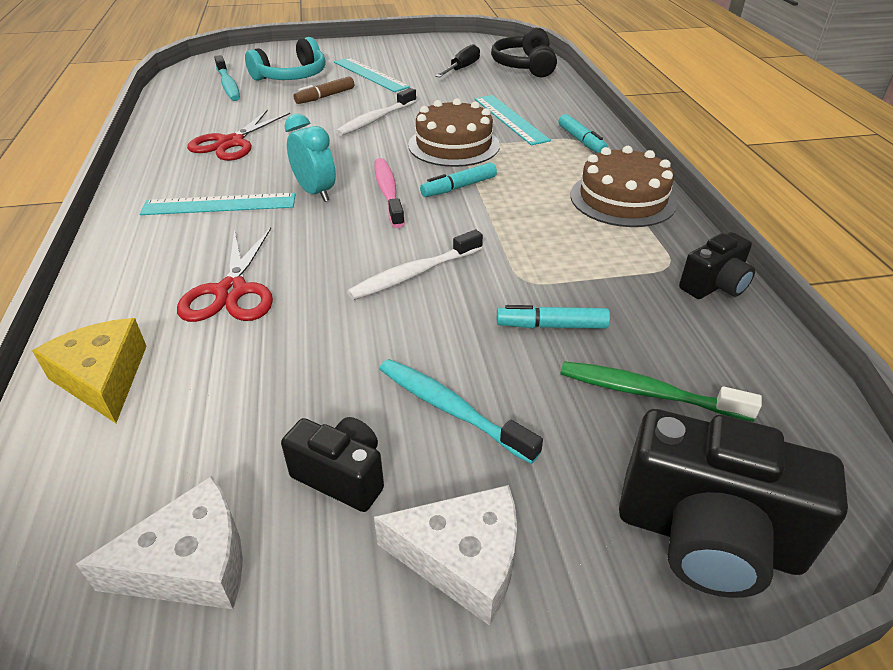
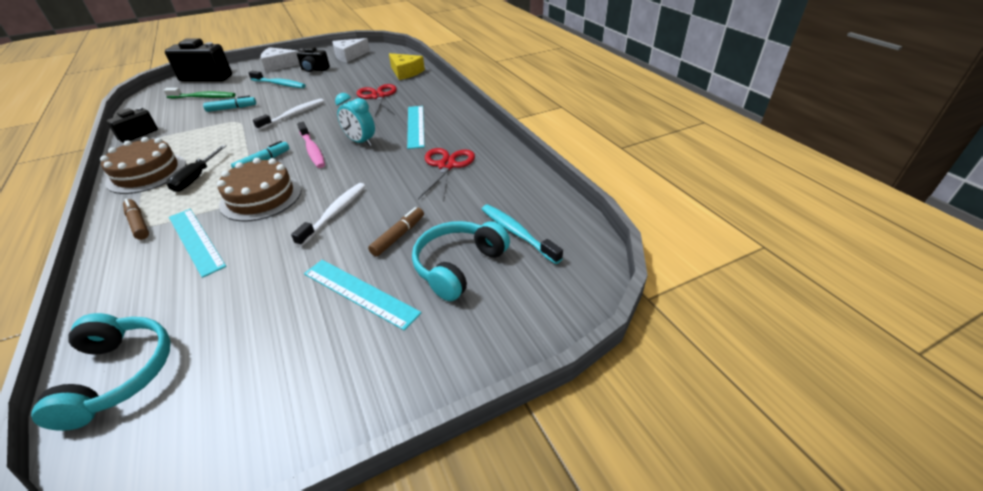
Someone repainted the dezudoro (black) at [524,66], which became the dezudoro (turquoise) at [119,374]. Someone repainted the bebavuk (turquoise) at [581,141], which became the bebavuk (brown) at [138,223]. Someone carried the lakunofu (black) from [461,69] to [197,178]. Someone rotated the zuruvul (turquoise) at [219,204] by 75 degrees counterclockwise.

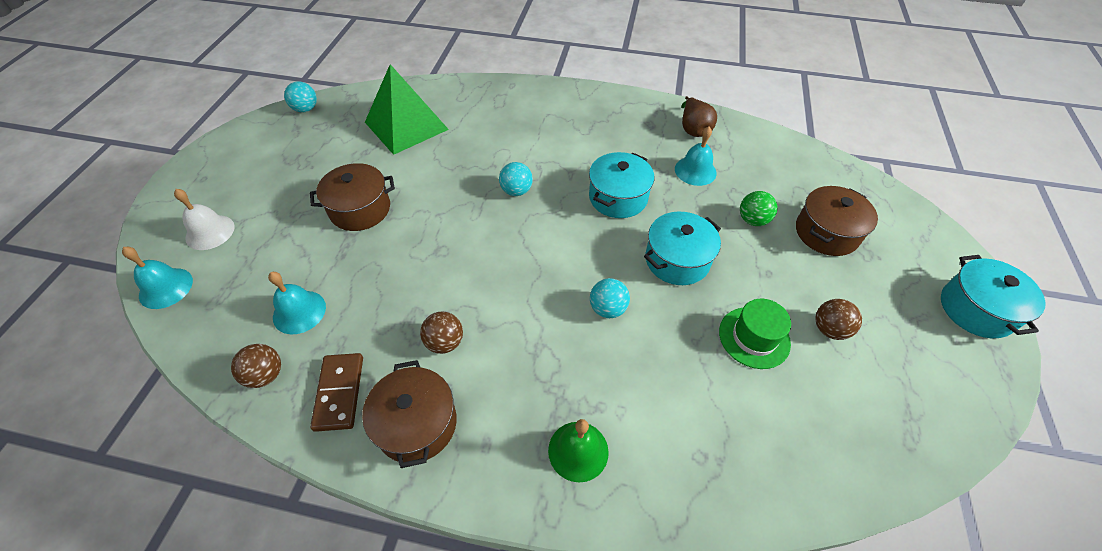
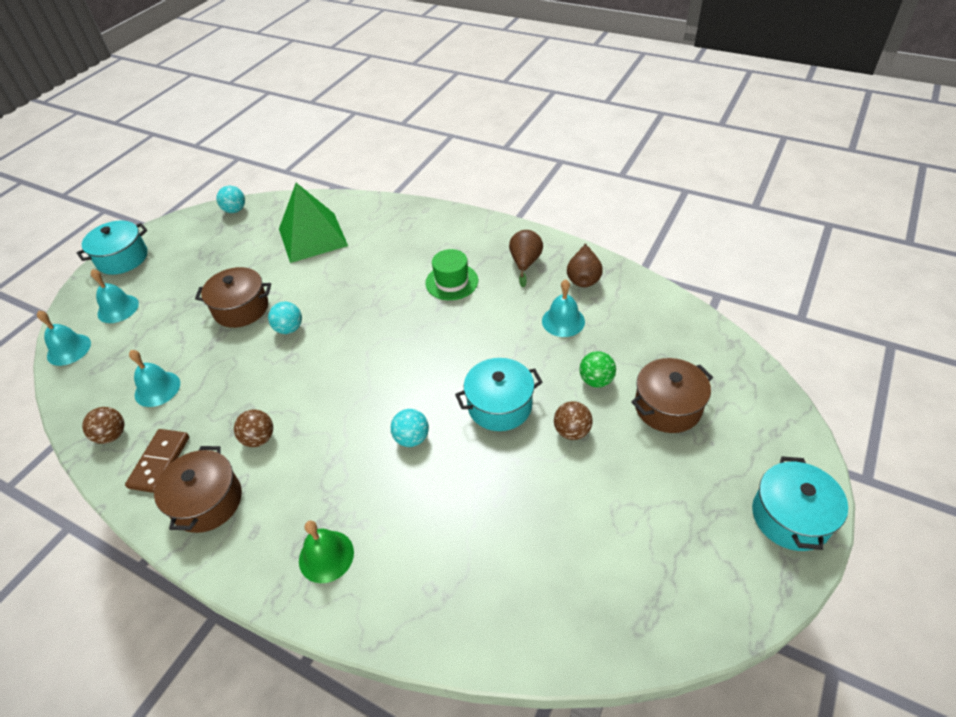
Someone carried the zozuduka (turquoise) from [618,197] to [122,258]. Someone repainted the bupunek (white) at [210,232], which became the bupunek (turquoise) at [118,308]. Someone carried the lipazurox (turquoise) from [516,191] to [289,329]. Someone carried the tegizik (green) from [754,337] to [451,282]. Someone put down the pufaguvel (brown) at [525,263]. Someone carried the lipazurox (brown) from [829,329] to [572,431].

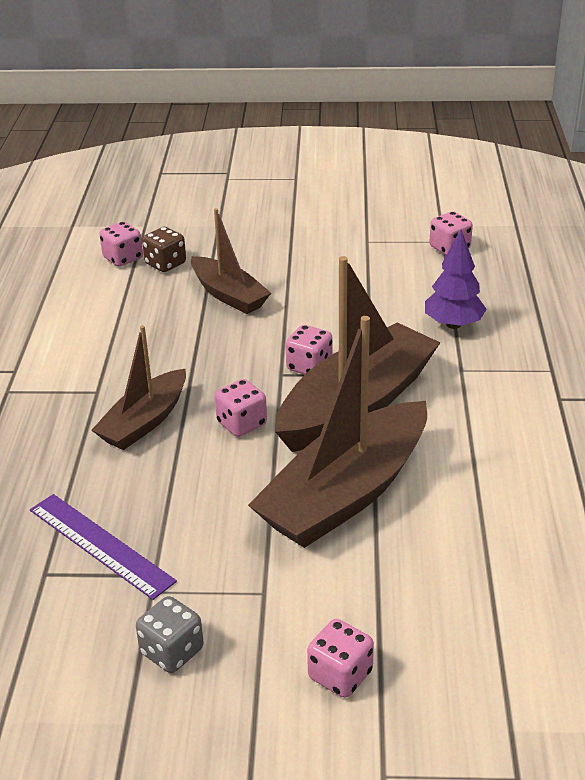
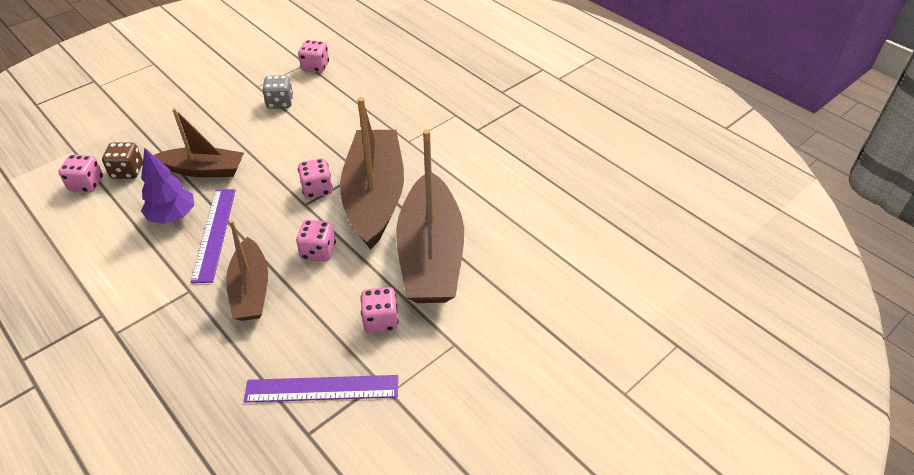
Someone carried the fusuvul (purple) from [453,324] to [173,216]. Someone put down the zuruvul (purple) at [214,234]. Someone carried the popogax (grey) from [172,651] to [280,102]. Someone carried the popogax (pink) from [340,675] to [380,320].

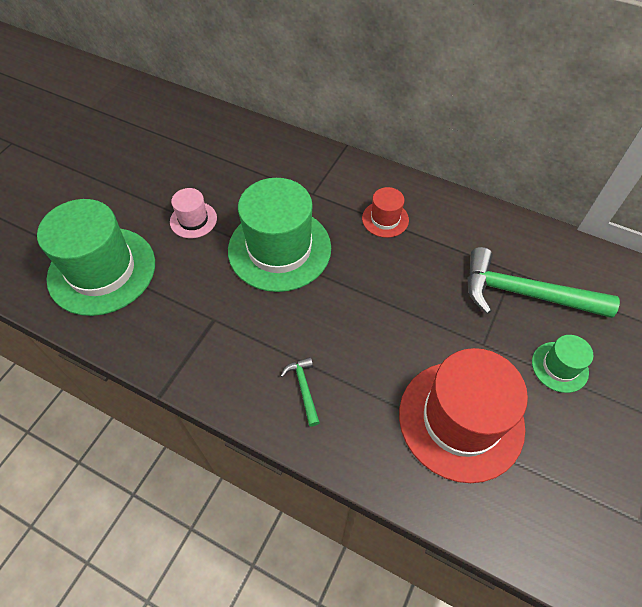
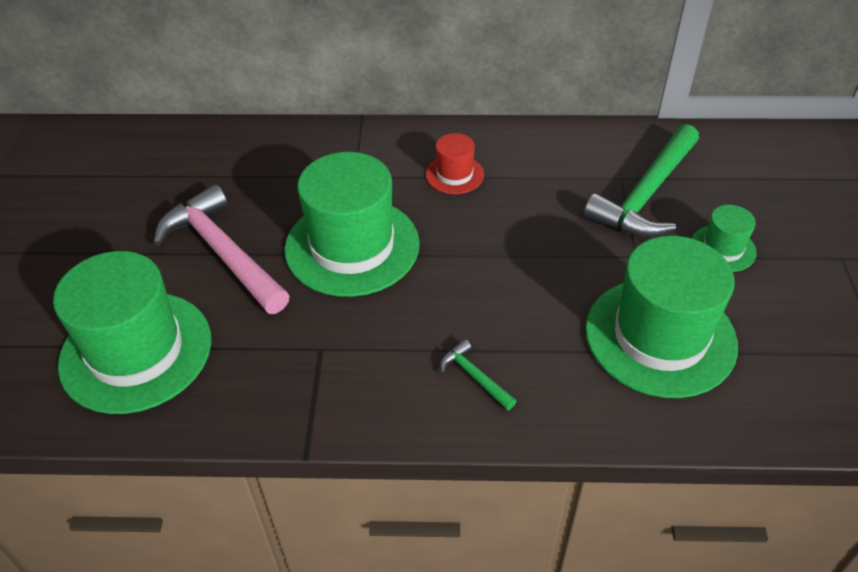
Someone swapped the tegizik (pink) at [193,220] for the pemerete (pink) at [223,253]. Someone rotated the pemerete (green) at [525,294] by 45 degrees counterclockwise. Someone repainted the tegizik (red) at [461,419], which became the tegizik (green) at [660,336].

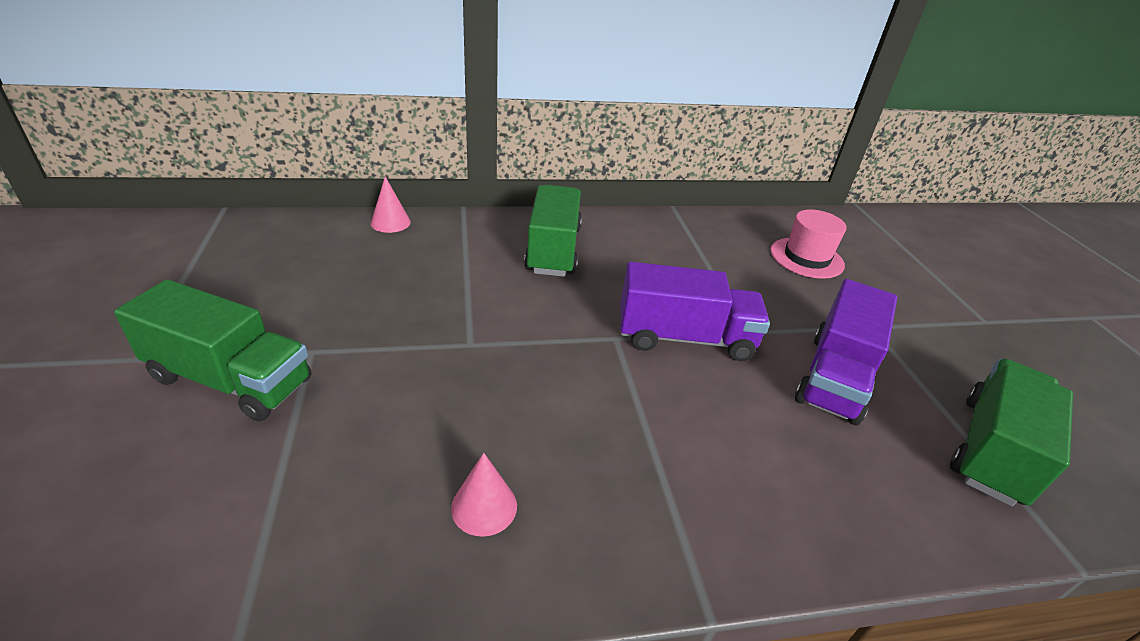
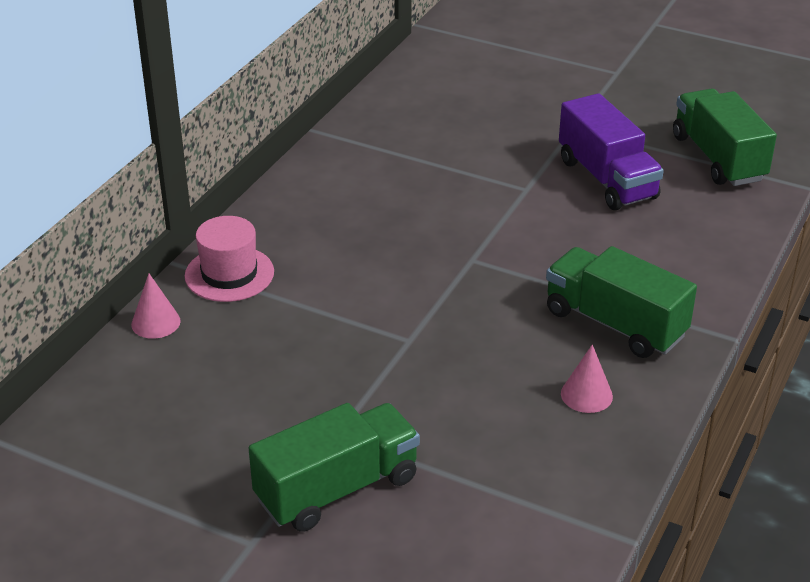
Someone carried the tegizik (pink) from [806,258] to [229,274]. Someone carried the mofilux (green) from [553,250] to [615,324]. Someone took away the mofilux (purple) at [685,338].

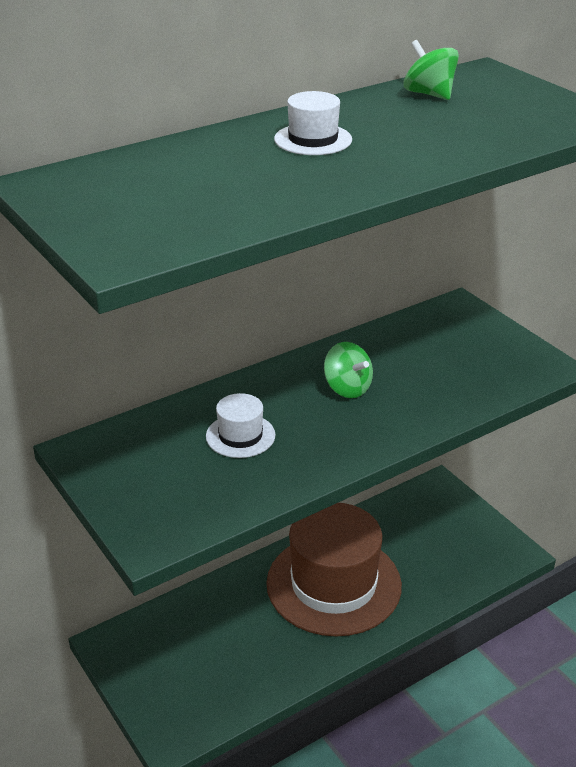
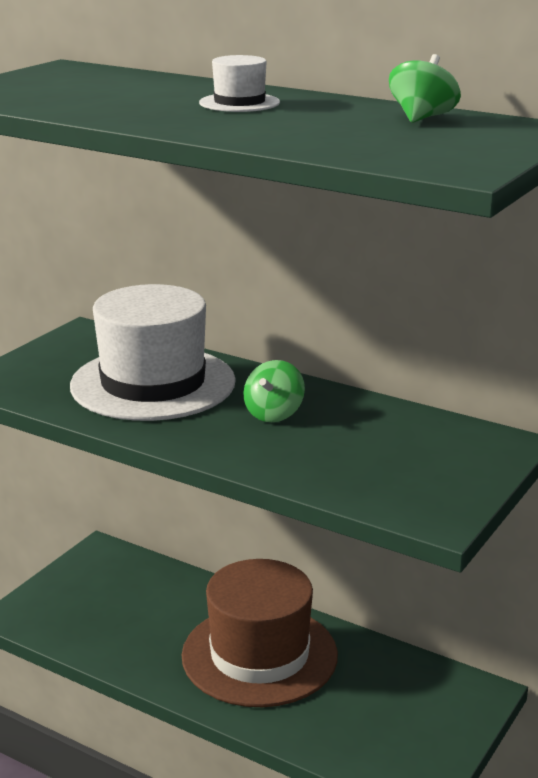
Someone scaled the tegizik (white) at [240,436] by 2.35.

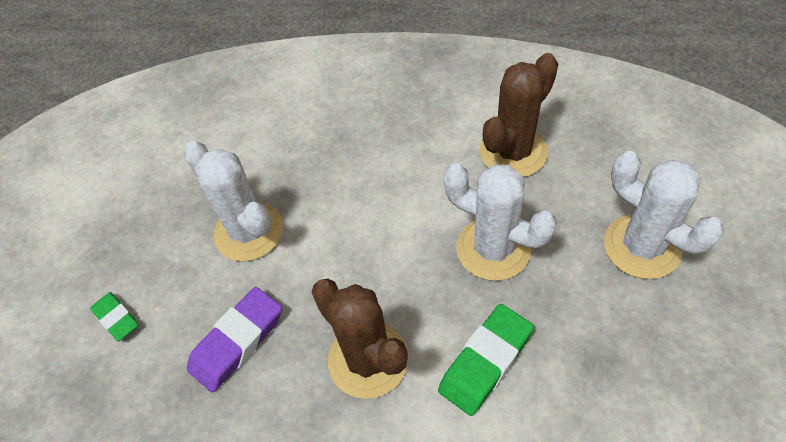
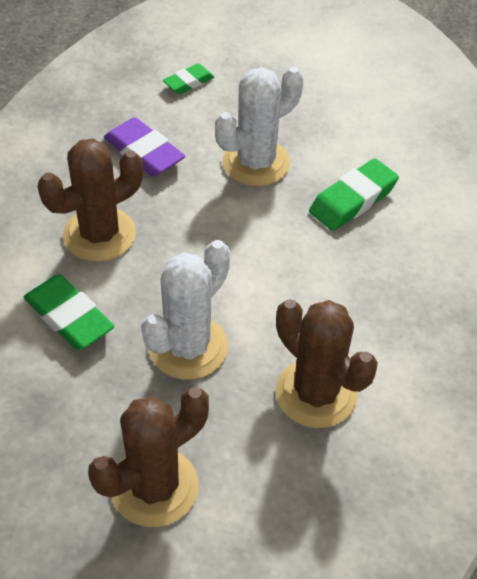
Someone repainted the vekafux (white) at [641,246], which became the vekafux (brown) at [154,487]. Someone put down the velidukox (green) at [353,200].

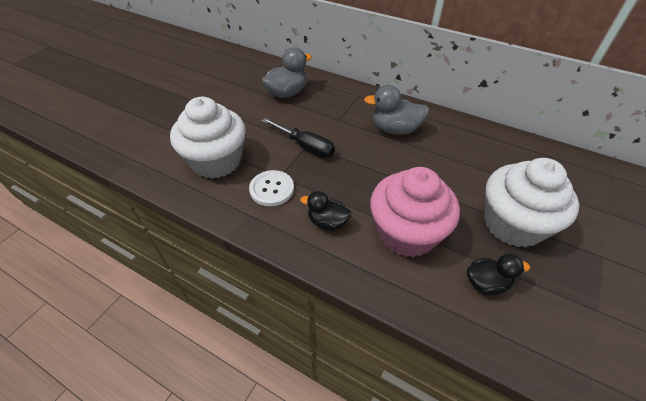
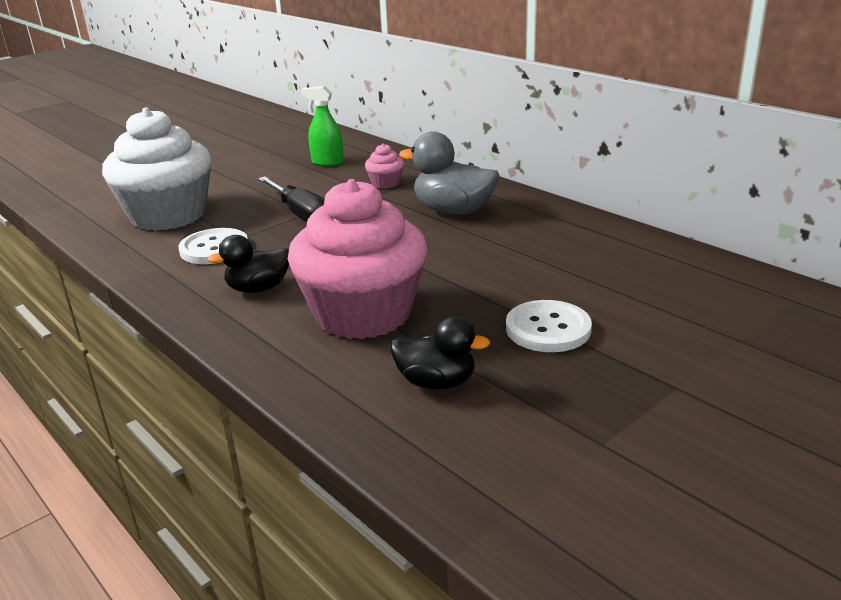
Someone rotated the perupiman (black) at [327,222] by 60 degrees counterclockwise. Someone swapped the perupiman (grey) at [287,93] for the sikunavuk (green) at [327,162]. Someone put down the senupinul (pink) at [385,183]. Someone swapped the senupinul (white) at [513,224] for the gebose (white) at [548,329].

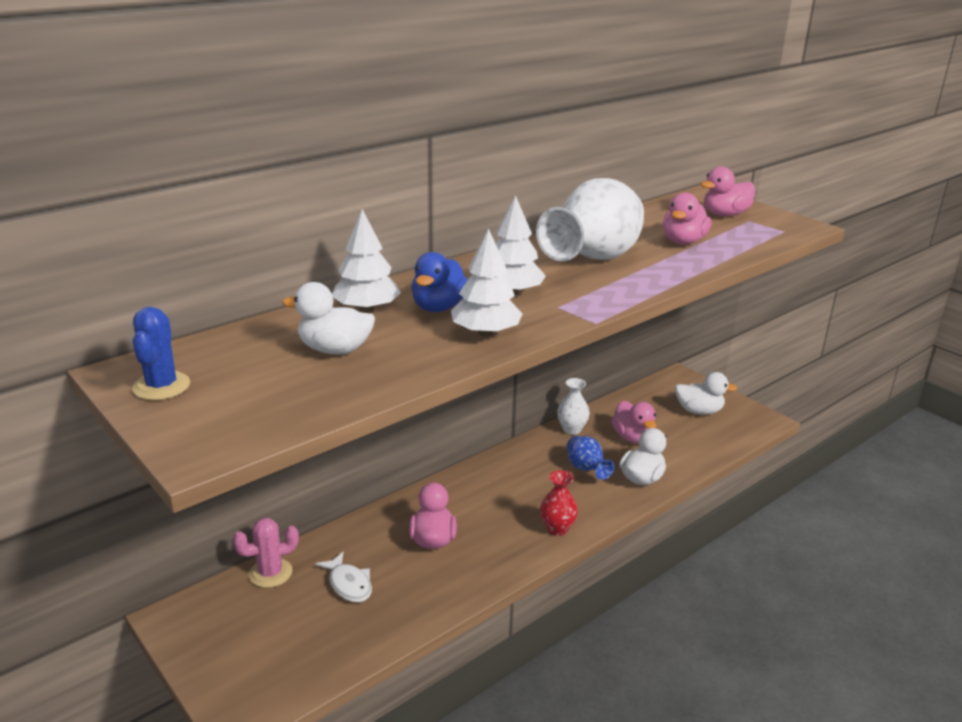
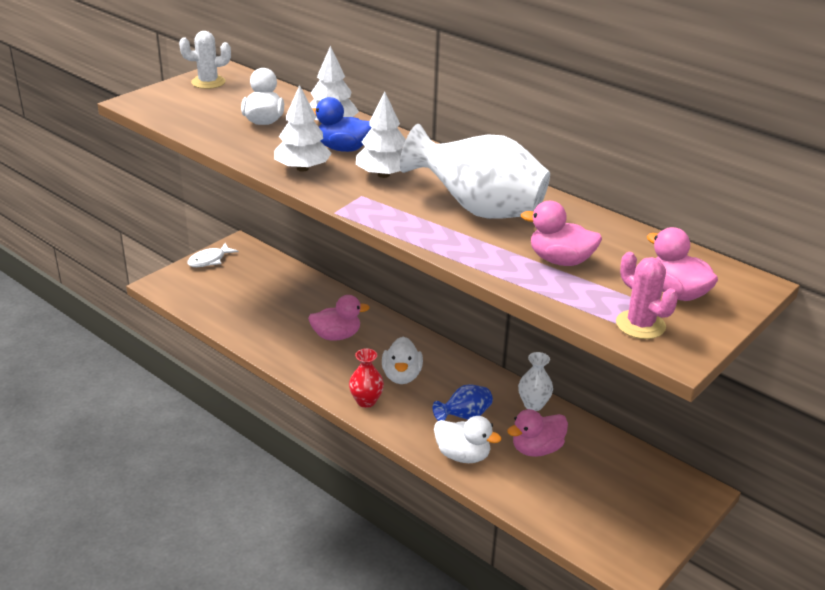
Someone repainted the vekafux (blue) at [161,386], which became the vekafux (white) at [208,82]. Someone carried the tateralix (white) from [349,584] to [209,260]. Someone carried the perupiman (white) from [699,411] to [401,376]. Someone carried the vekafux (pink) from [270,573] to [640,325].

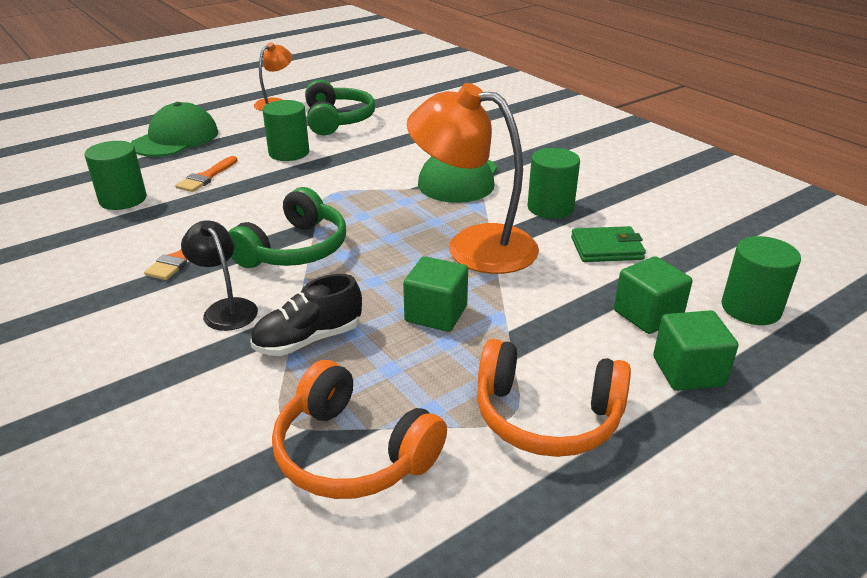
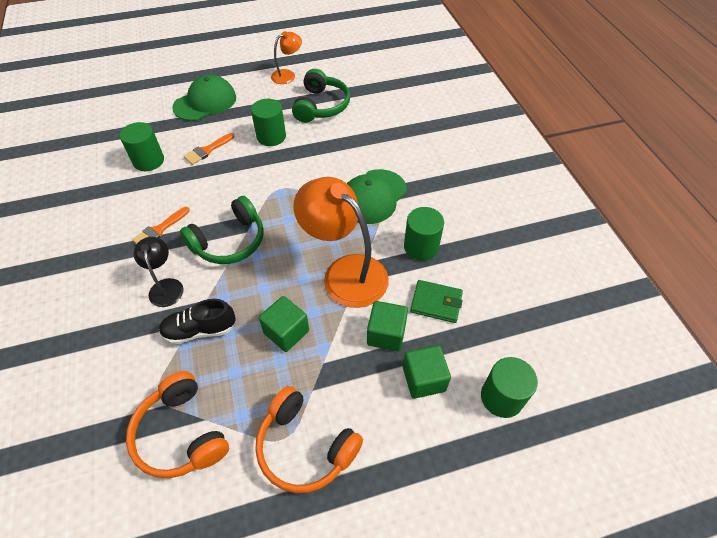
Someone carried the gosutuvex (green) from [688,371] to [386,334].

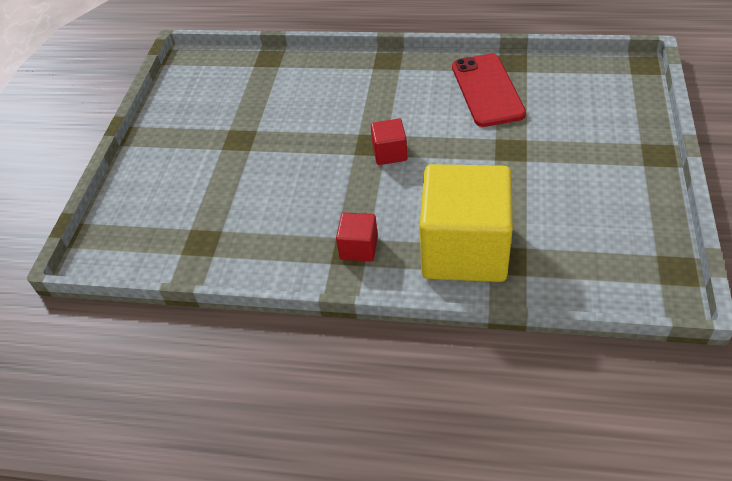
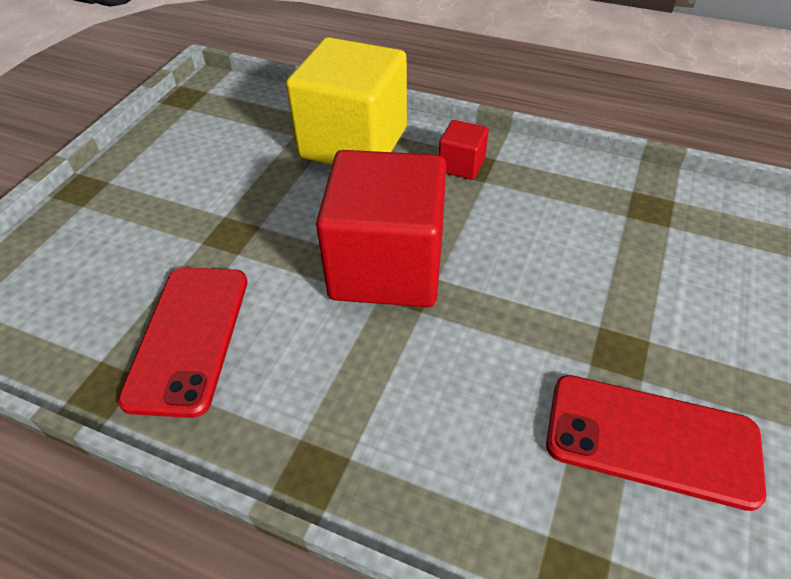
Someone scaled the gosutuvex (red) at [389,153] by 2.33. Someone put down the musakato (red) at [651,440].

